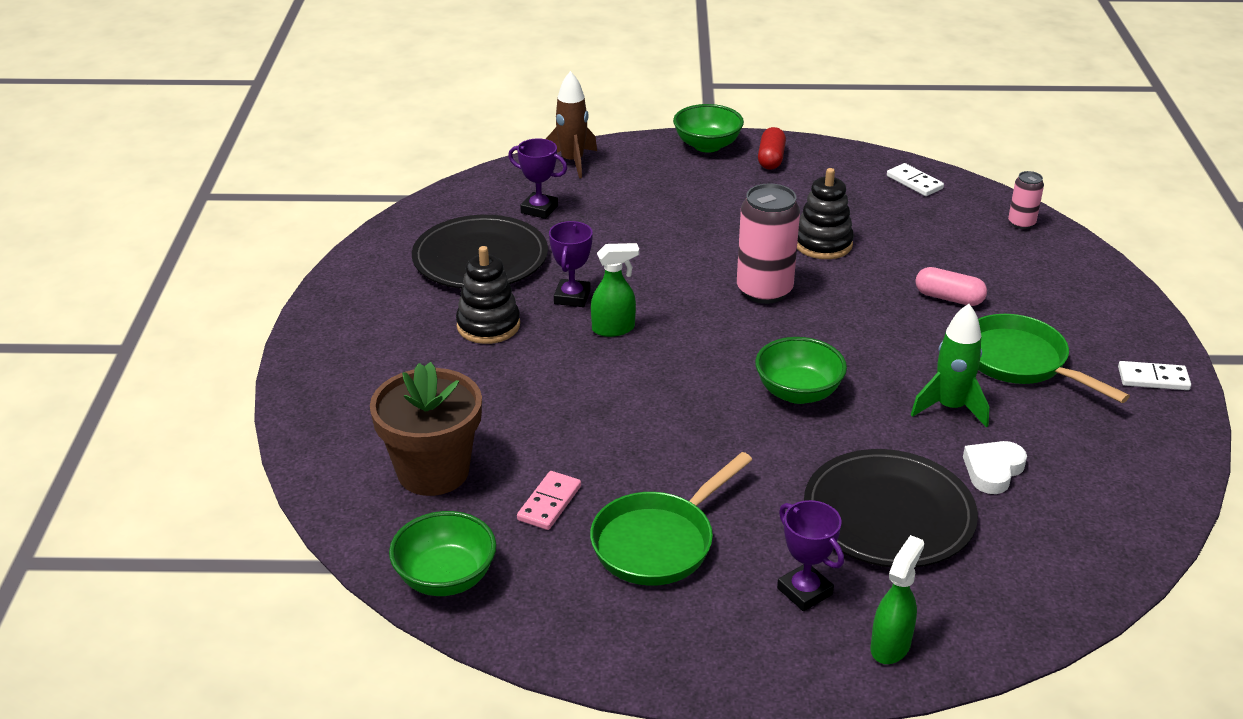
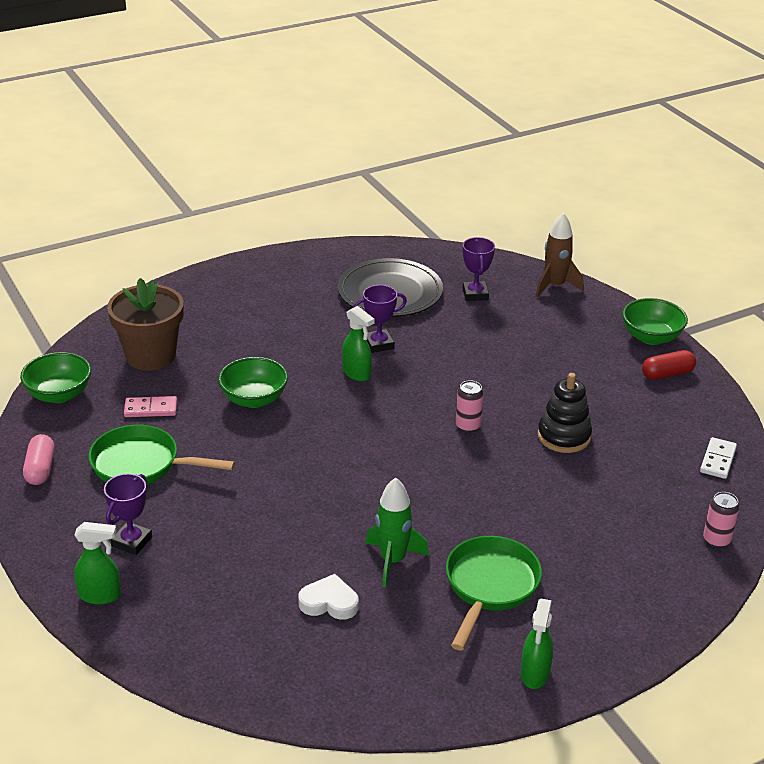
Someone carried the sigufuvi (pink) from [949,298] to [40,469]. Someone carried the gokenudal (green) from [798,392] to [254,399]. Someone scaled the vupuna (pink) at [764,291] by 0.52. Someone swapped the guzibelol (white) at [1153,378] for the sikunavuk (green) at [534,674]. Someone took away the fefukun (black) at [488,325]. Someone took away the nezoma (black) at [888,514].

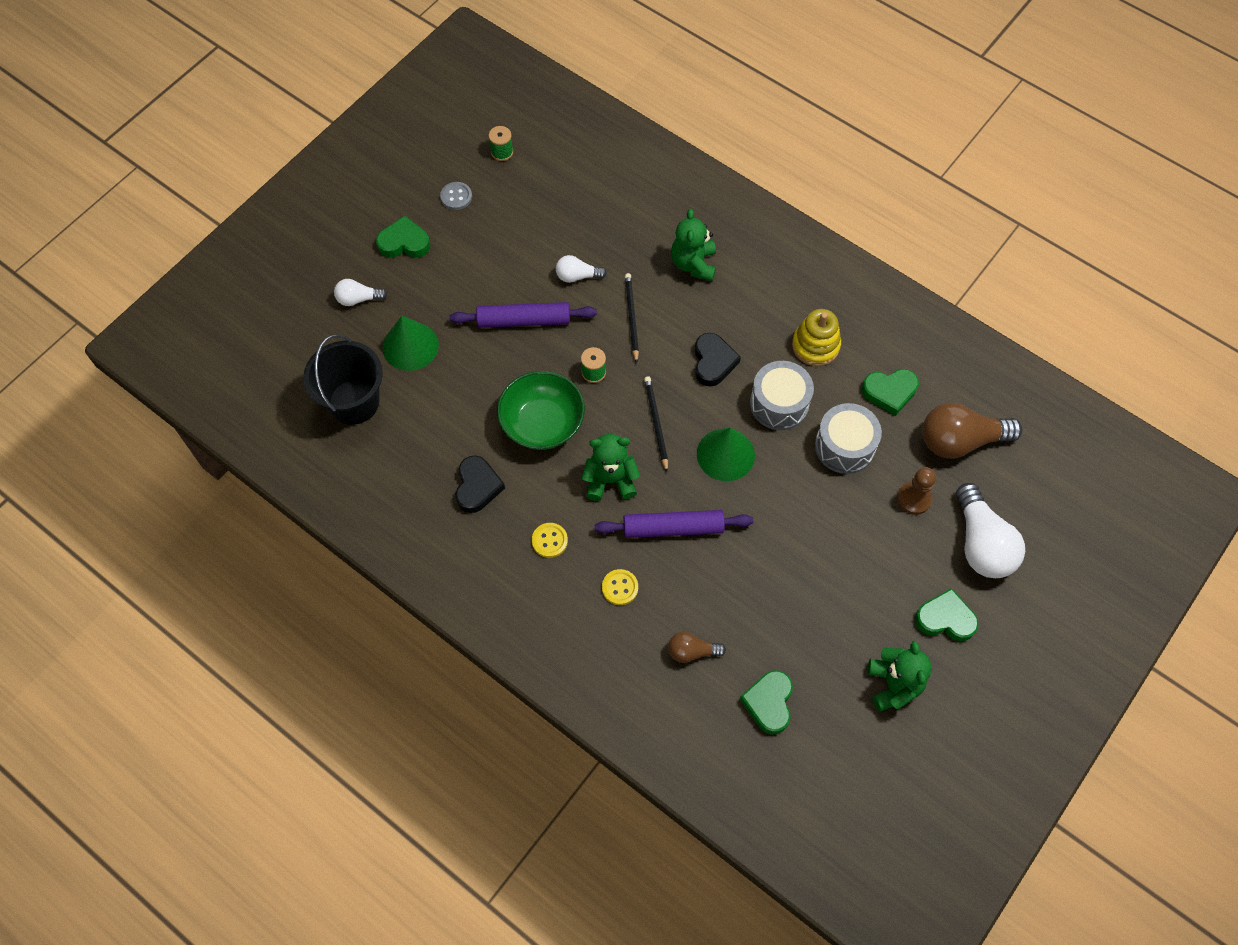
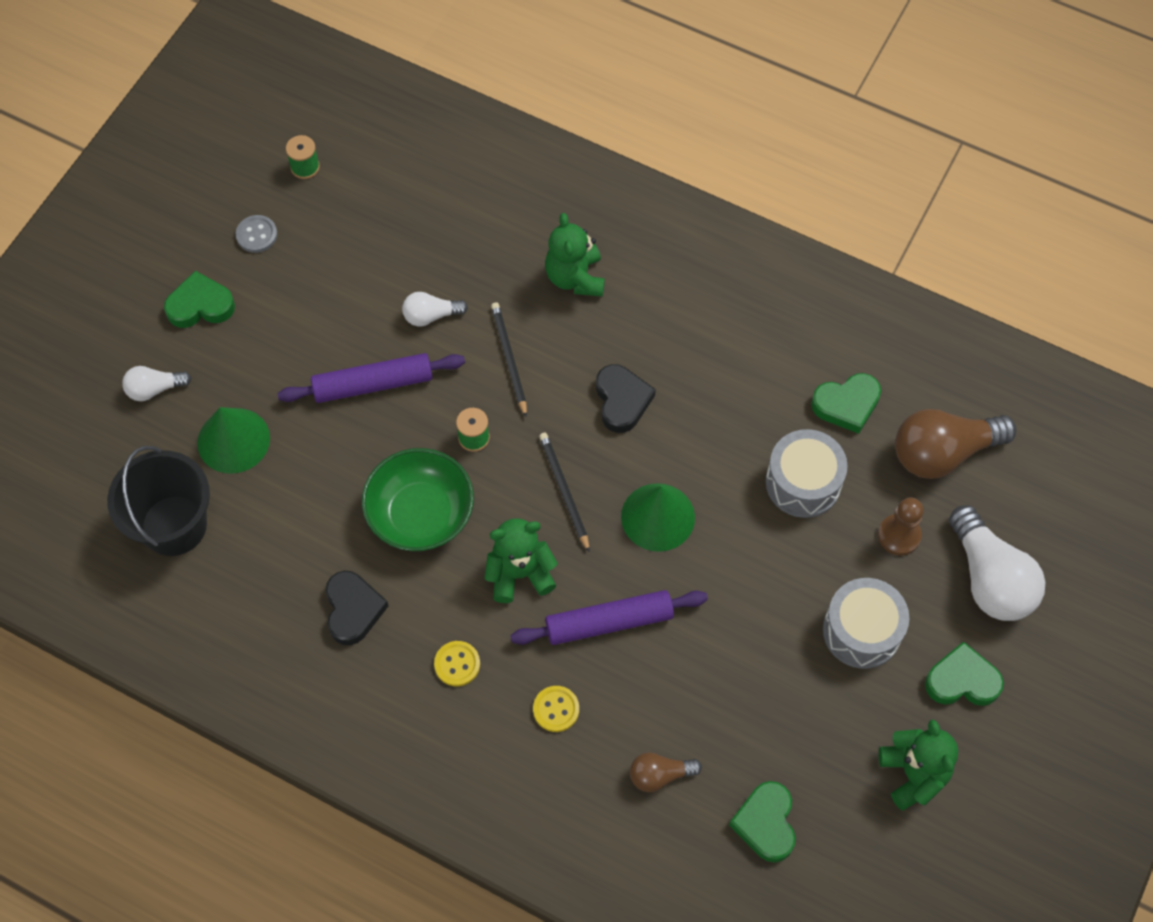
Someone carried the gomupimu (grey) from [779,404] to [861,631]. Someone took away the fefukun (yellow) at [815,345].

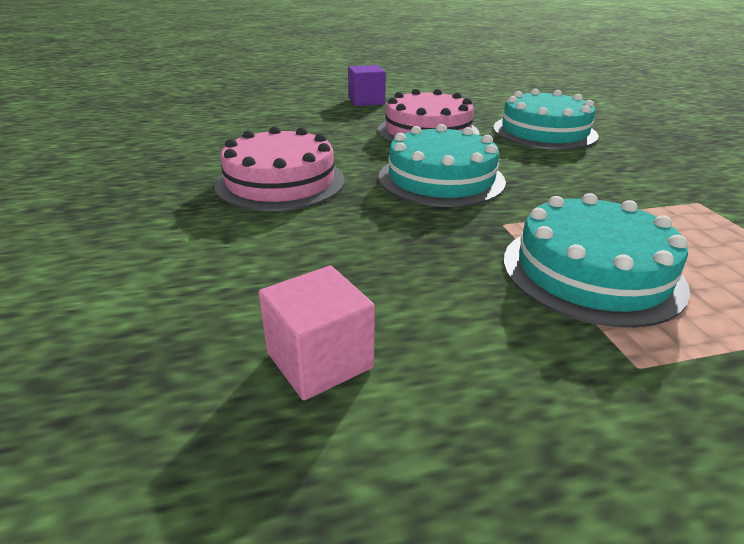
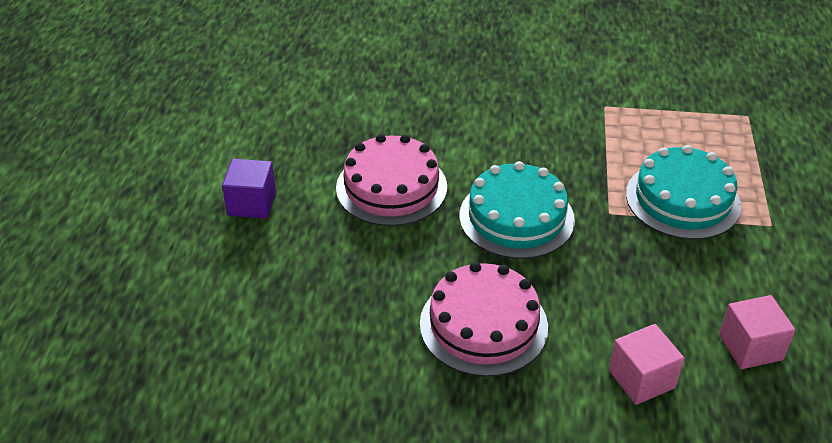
Someone put down the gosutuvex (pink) at [641,379]. Someone took away the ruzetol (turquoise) at [544,131].

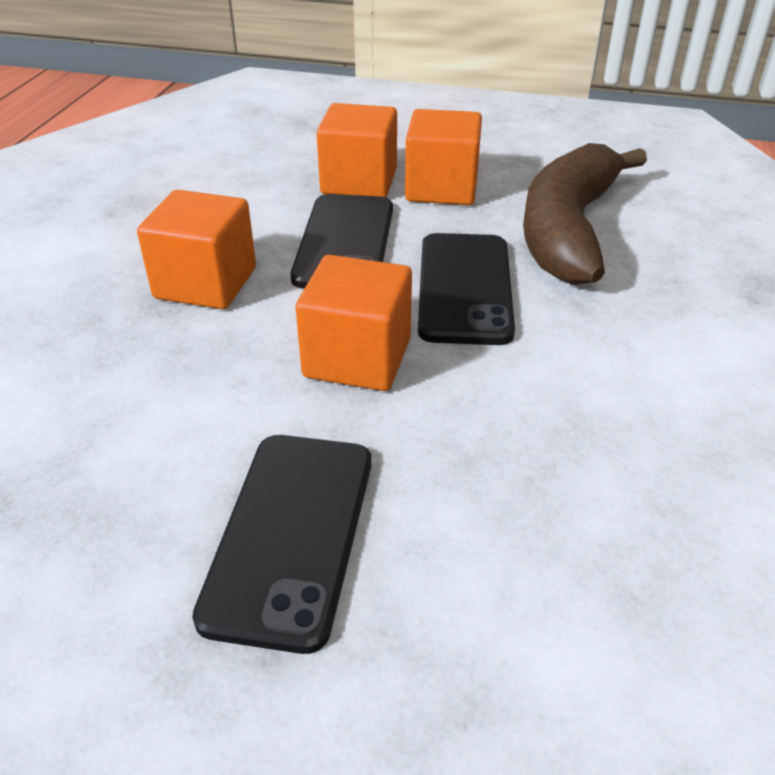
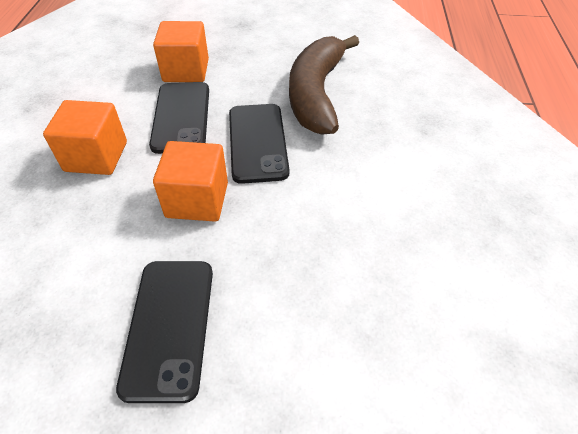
Someone took away the gosutuvex (orange) at [441,188].

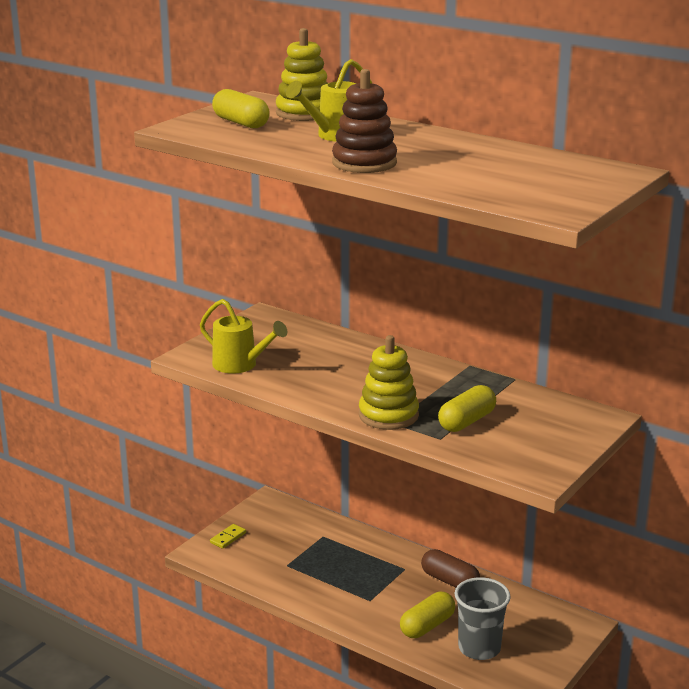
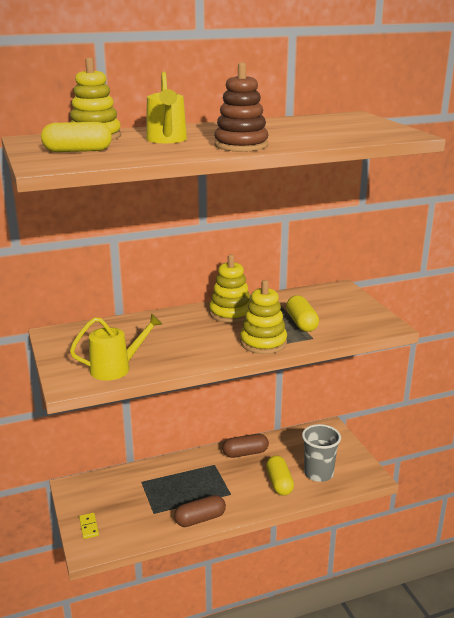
Someone put down the sigufuvi (brown) at [200,519]. Someone put down the fefukun (yellow) at [230,313].

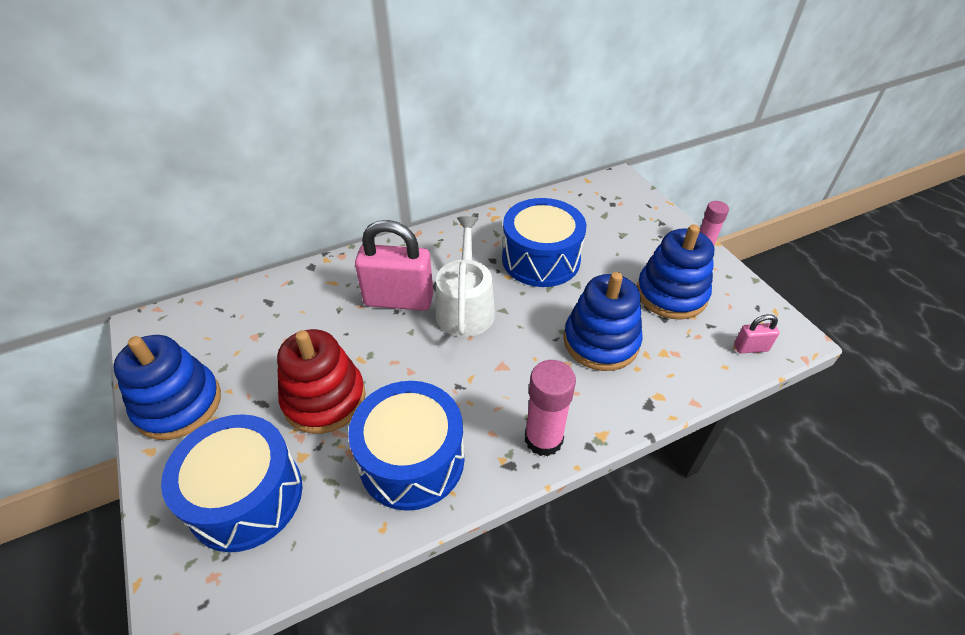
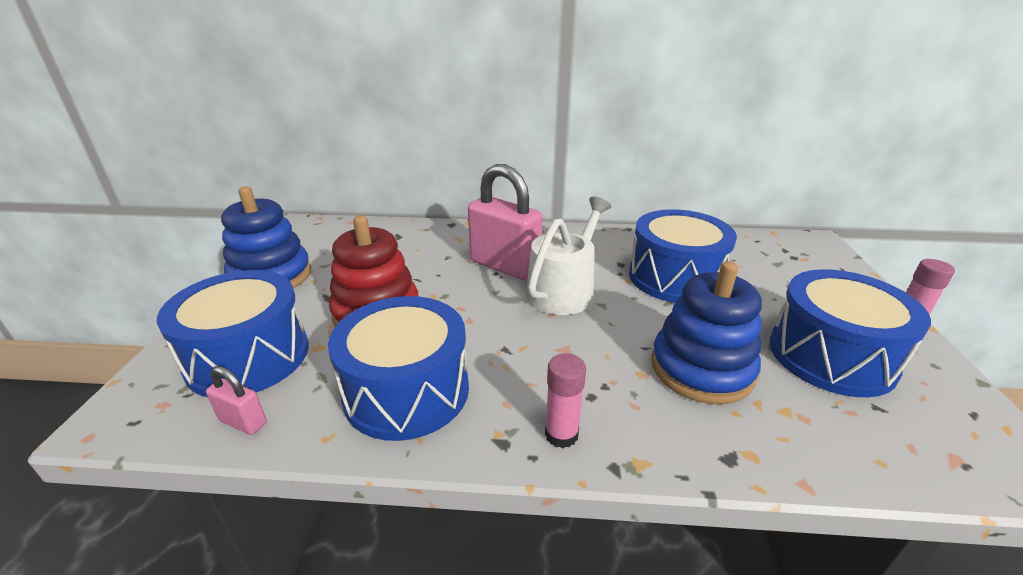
Someone carried the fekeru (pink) from [751,348] to [243,422]. Someone scaled the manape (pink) at [543,439] by 0.66. Someone swapped the fefukun (blue) at [671,294] for the gomupimu (blue) at [831,356].

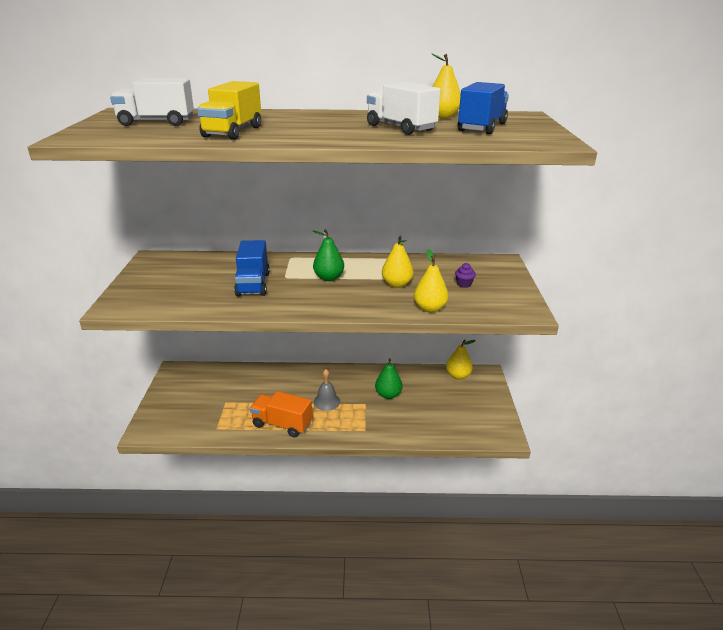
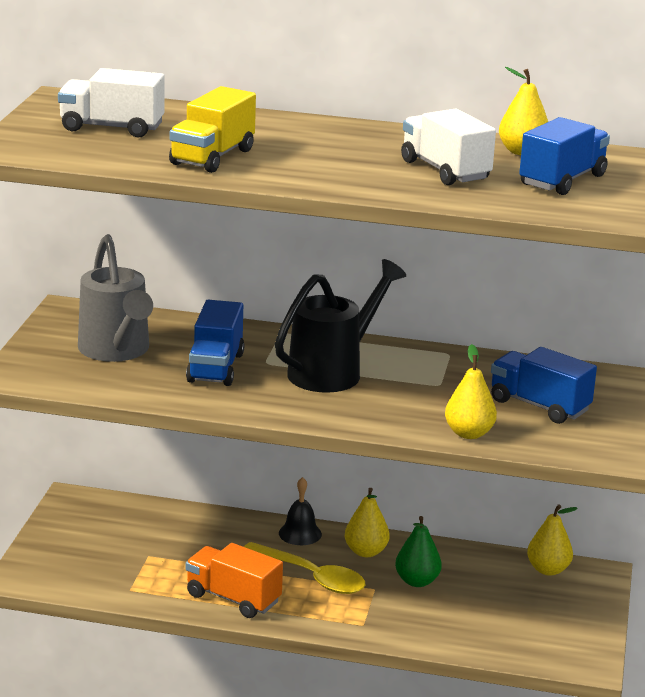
Someone put down the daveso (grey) at [116,351]. Someone swapped the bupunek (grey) at [326,401] for the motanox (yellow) at [312,577]. Someone swapped the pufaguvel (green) at [329,278] for the daveso (black) at [332,371]. Someone put down the bupunek (black) at [300,533]. Someone carried the pufaguvel (yellow) from [397,284] to [366,552]. Someone swapped the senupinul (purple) at [464,284] for the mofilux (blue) at [539,406].

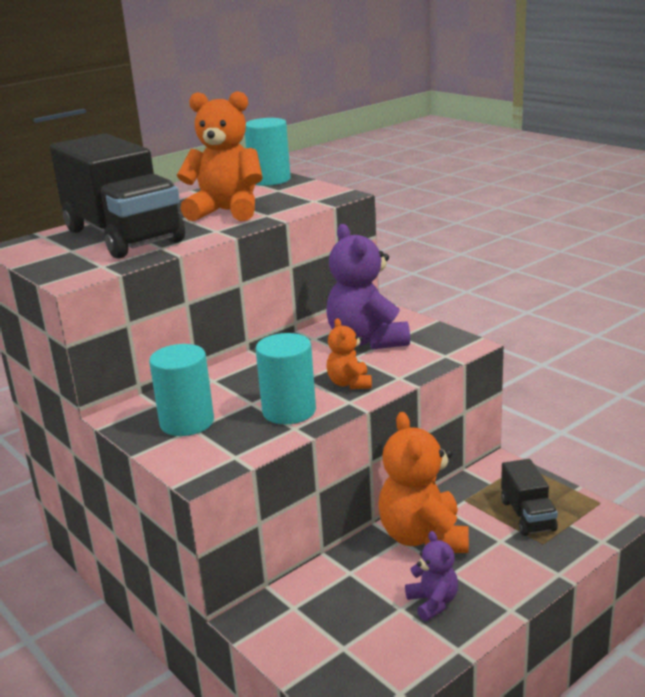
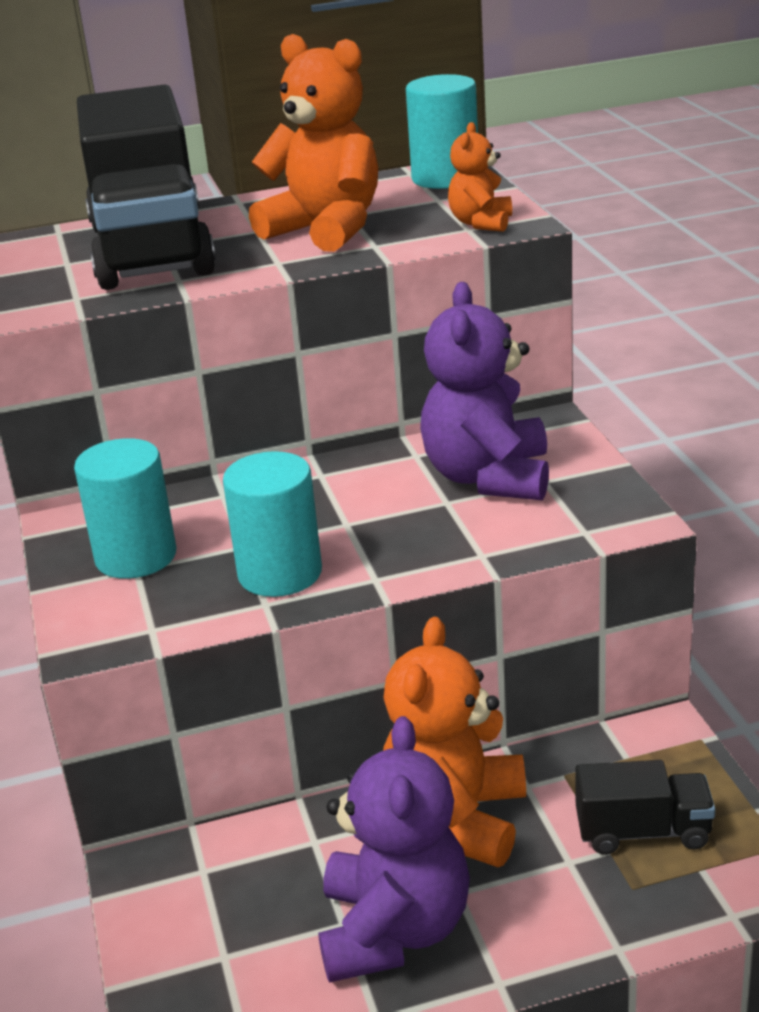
Someone scaled the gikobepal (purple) at [433,602] by 1.93. Someone carried the gikobepal (orange) from [349,383] to [481,223]. Someone rotated the mofilux (black) at [527,515] by 105 degrees counterclockwise.

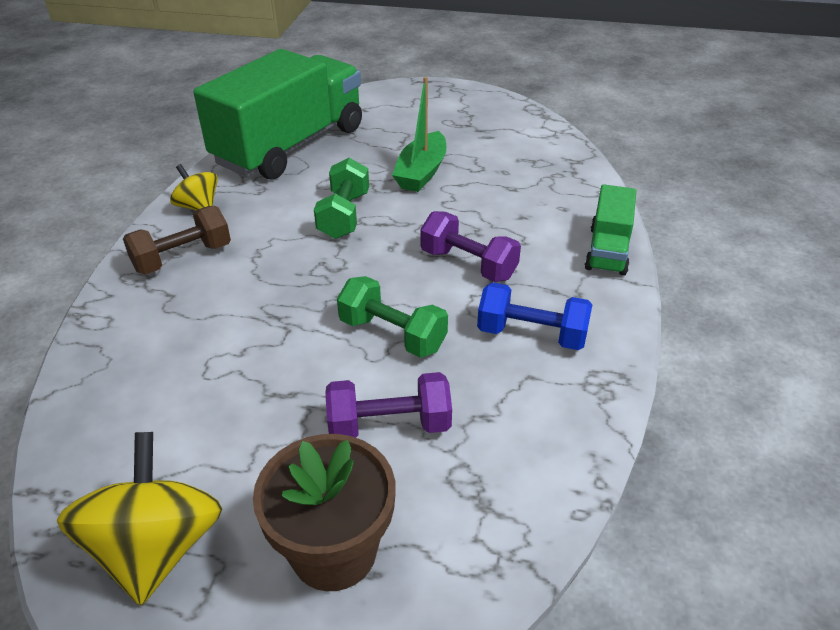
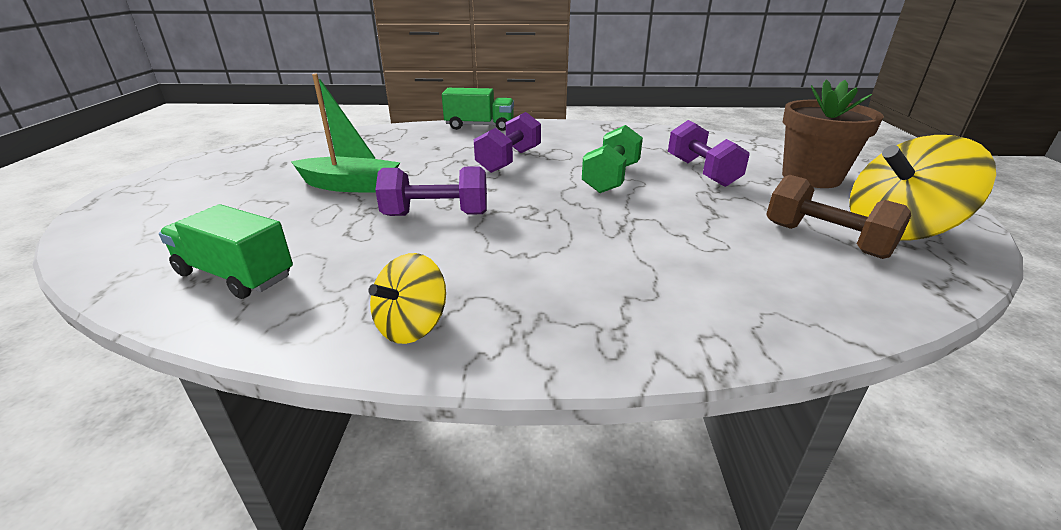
Someone scaled the mofilux (green) at [290,146] by 0.47. Someone repainted the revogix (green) at [344,215], which became the revogix (purple) at [436,215]. Someone carried the revogix (brown) from [183,258] to [825,240]. Someone took away the revogix (blue) at [531,334].

